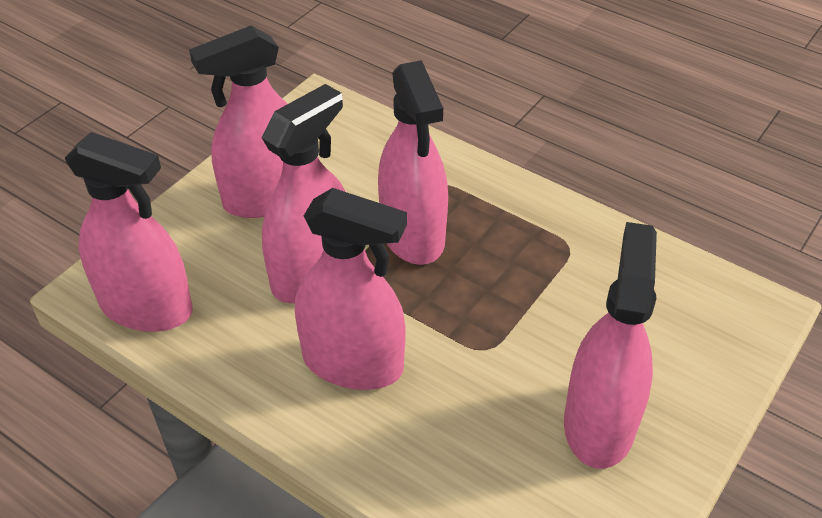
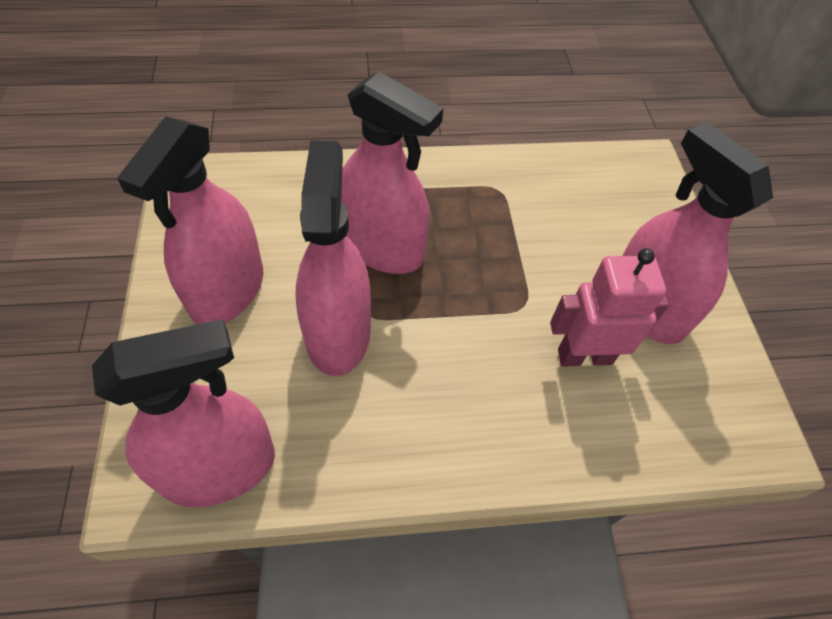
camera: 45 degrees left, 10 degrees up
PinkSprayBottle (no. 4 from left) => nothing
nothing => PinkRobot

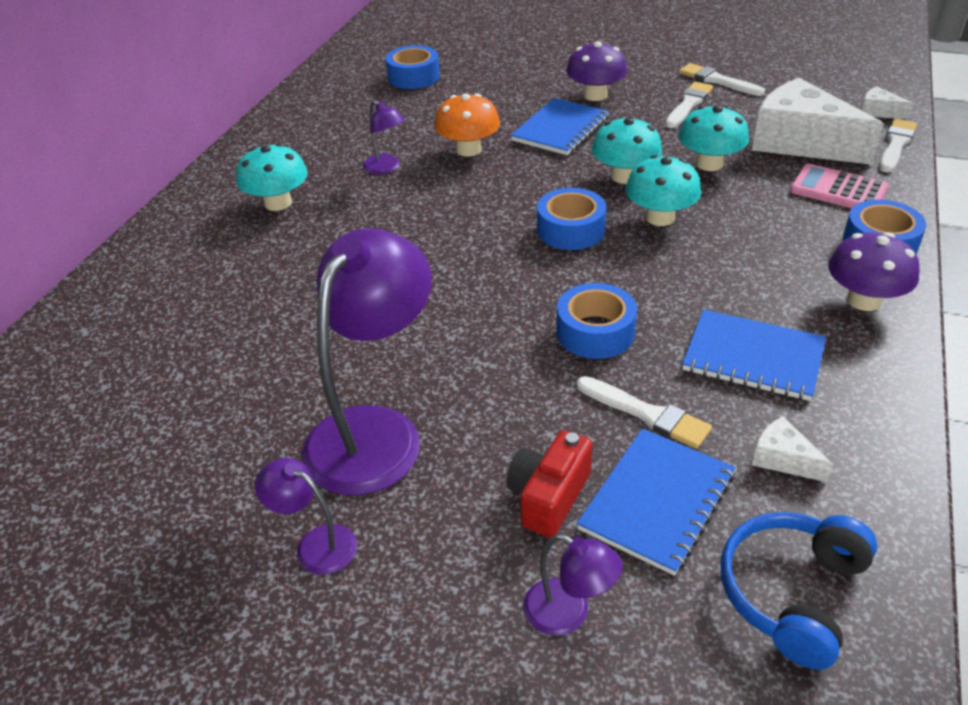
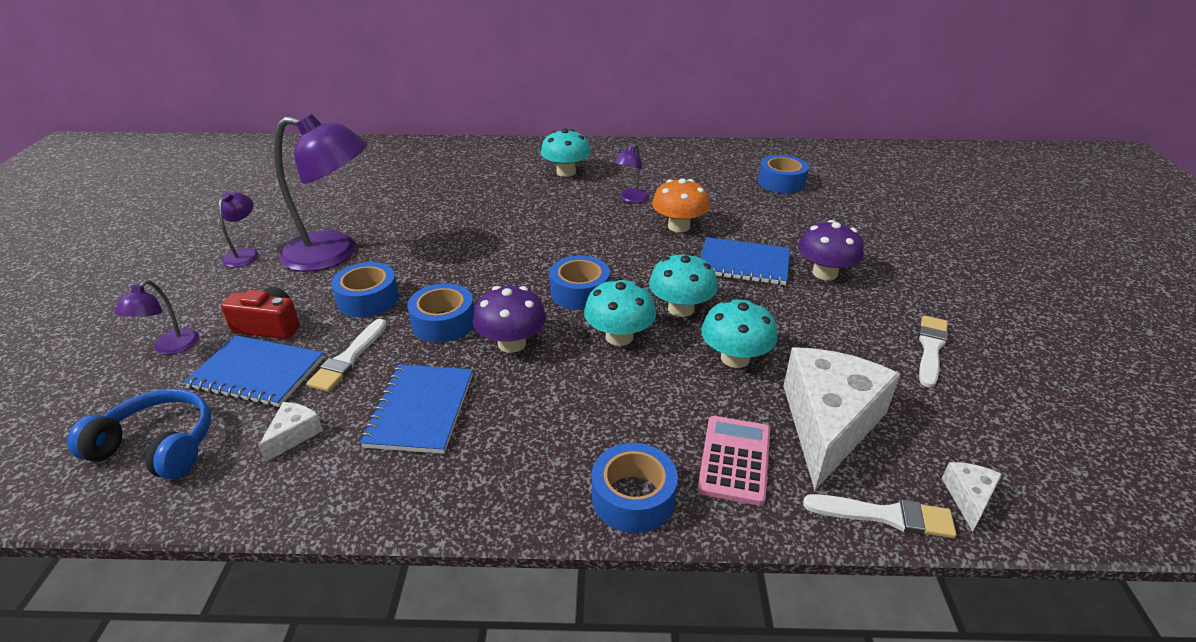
camera: 70 degrees right, 5 degrees down
WhiteBrush (no. 2 from left) => nothing
PurpleMushroom (no. 2 from left in the first image) => PurpleMushroom (no. 1 from left), relocated
nothing => BlueTape (no. 1 from left)

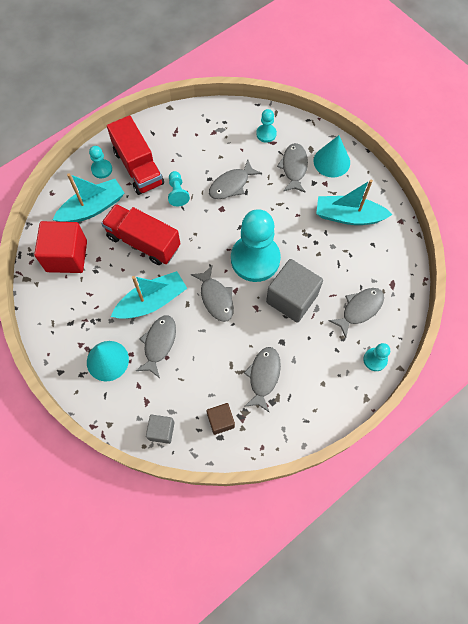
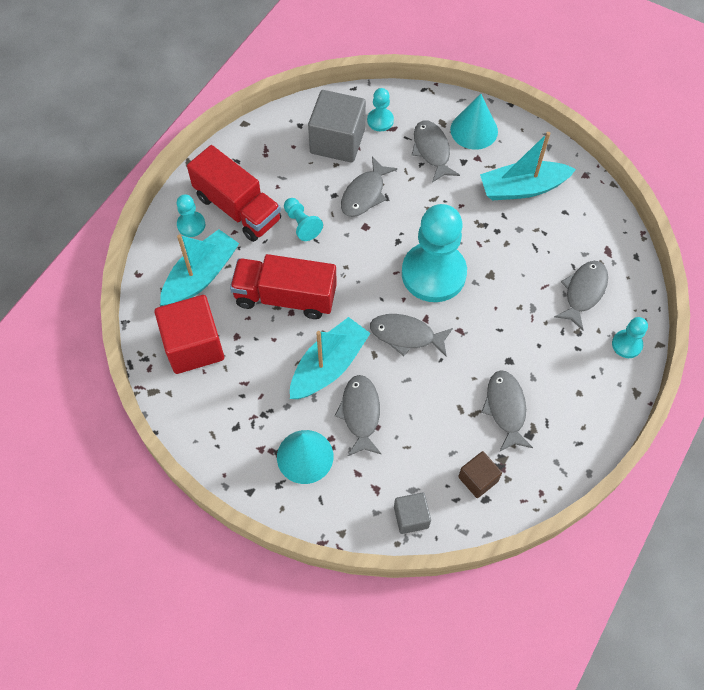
camera: 20 degrees left, 5 degrees down
GreyCube (no. 2 from left in the first image) => GreyCube (no. 1 from left), relocated
GreyFish (no. 2 from left in the first image) => GreyFish (no. 3 from left), 150 degrees clockwise

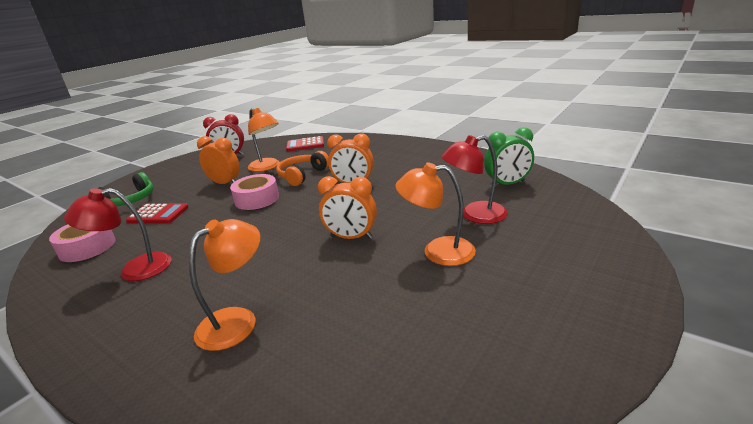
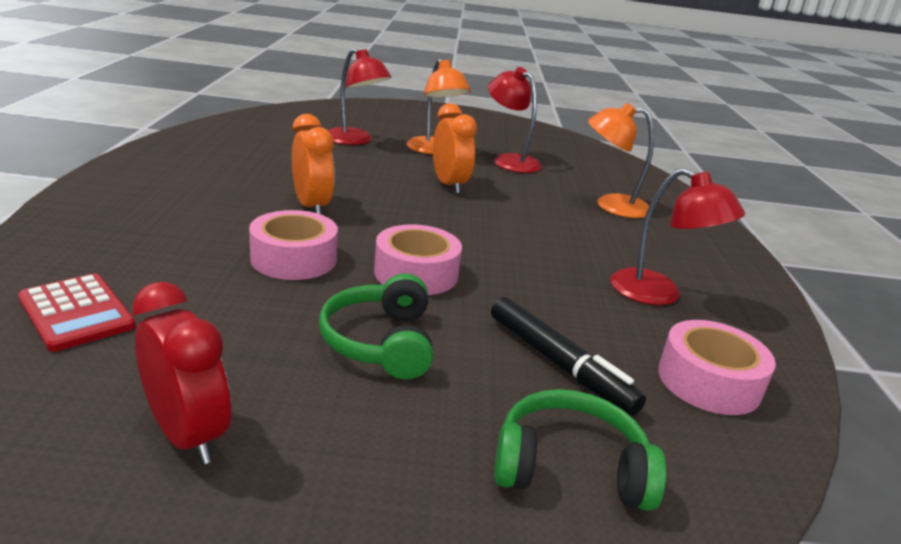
camera: 130 degrees left, 0 degrees up
OrangeLamp (no. 2 from left) => nothing
GreenClock => nothing
OrangeClock (no. 1 from left) => GreenHeadphones (no. 1 from left)
OrangeHeadphones => PinkTape (no. 1 from left)
RedCalculator (no. 1 from left) => BlackMarker
nothing => RedLamp (no. 2 from left)

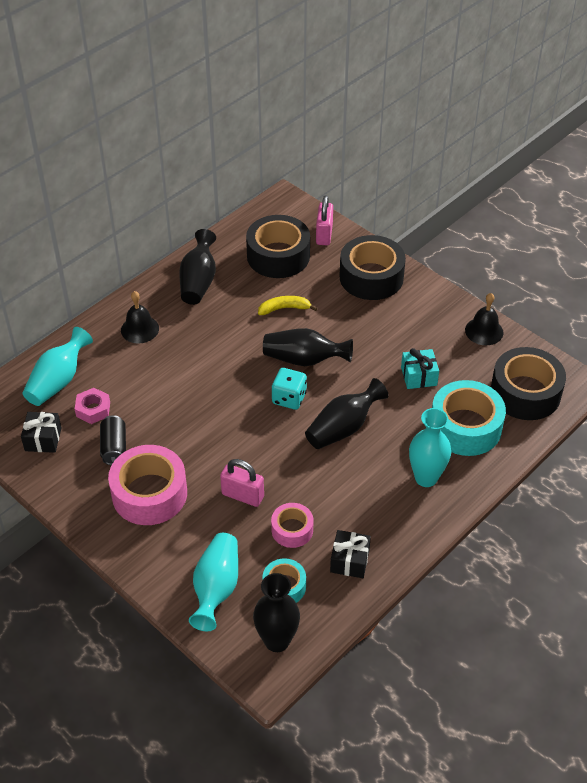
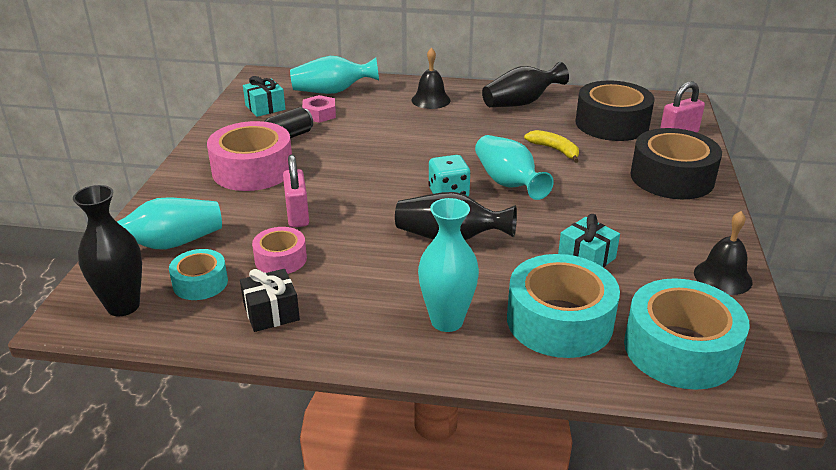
camera: 55 degrees right, 15 degrees down
BlackVase (no. 3 from left) => TurquoiseVase (no. 4 from left)
BlackTape (no. 3 from left) => TurquoiseTape (no. 3 from left)
BlackGift (no. 1 from left) => TurquoiseGift (no. 1 from left)

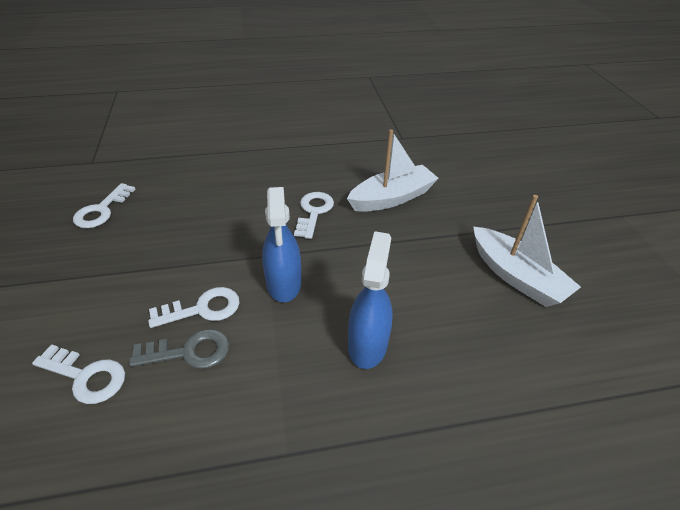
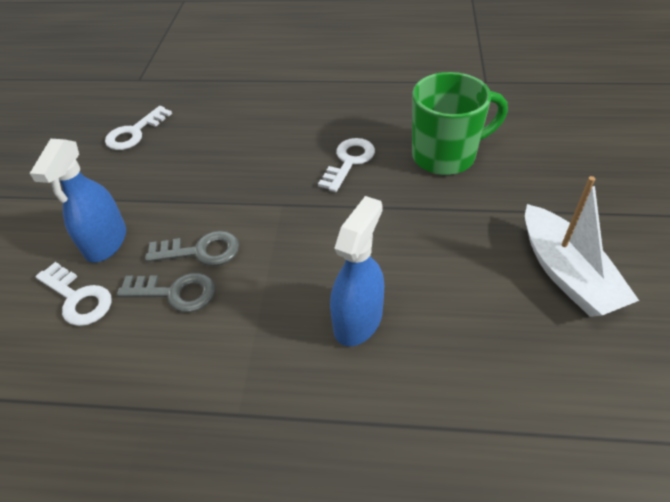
camera: 20 degrees right, 5 degrees up
WhiteBoat (no. 1 from left) => GreenMug
BlueSprayBottle (no. 1 from left), relocated
WhiteKey (no. 3 from left) => GreyKey (no. 2 from left)

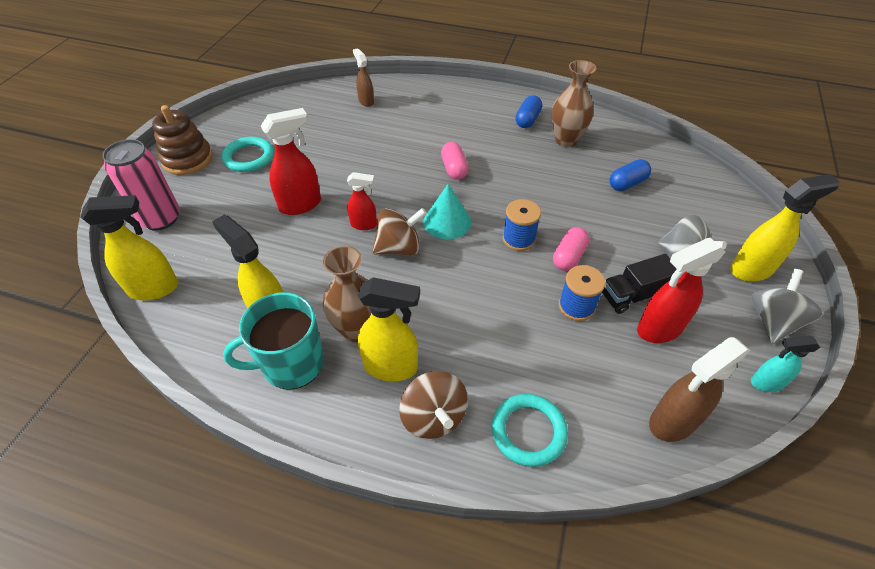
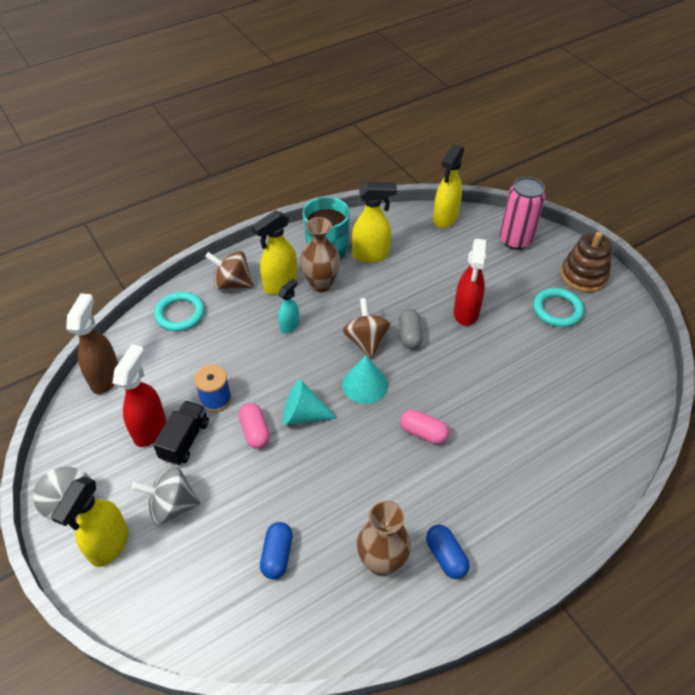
camera: 130 degrees right, 0 degrees up
BrownSprayBottle (no. 1 from left) => nothing
RedSprayBottle (no. 2 from left) => GreyCapsule
BlueSpool (no. 1 from left) => TurquoiseCone (no. 1 from left)
BrownSpinningTop (no. 1 from left in the first image) => BrownSpinningTop (no. 2 from left), 150 degrees clockwise
TurquoiseSprayBottle, relocated

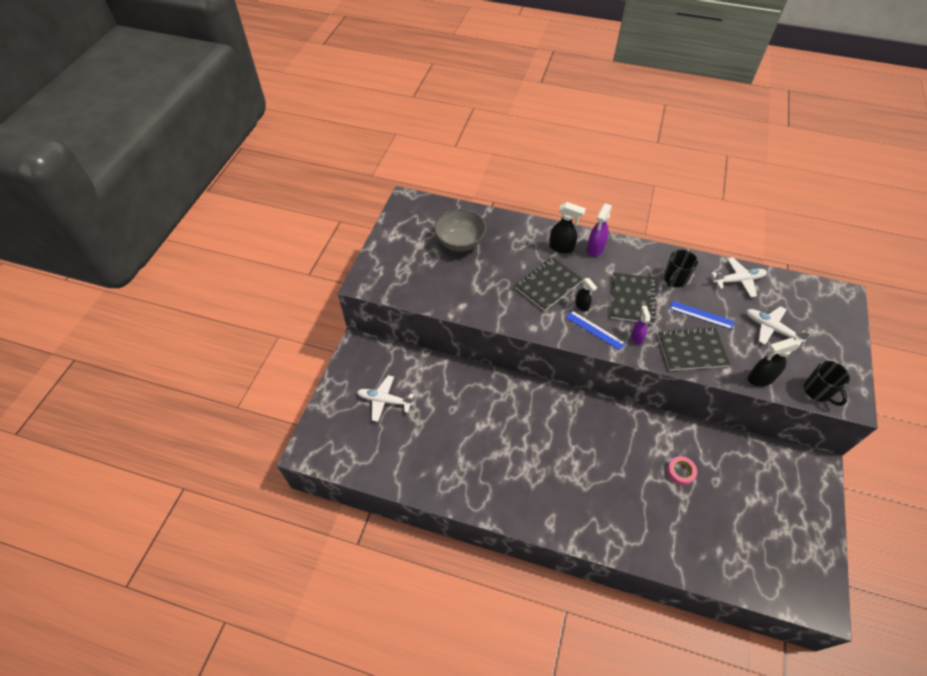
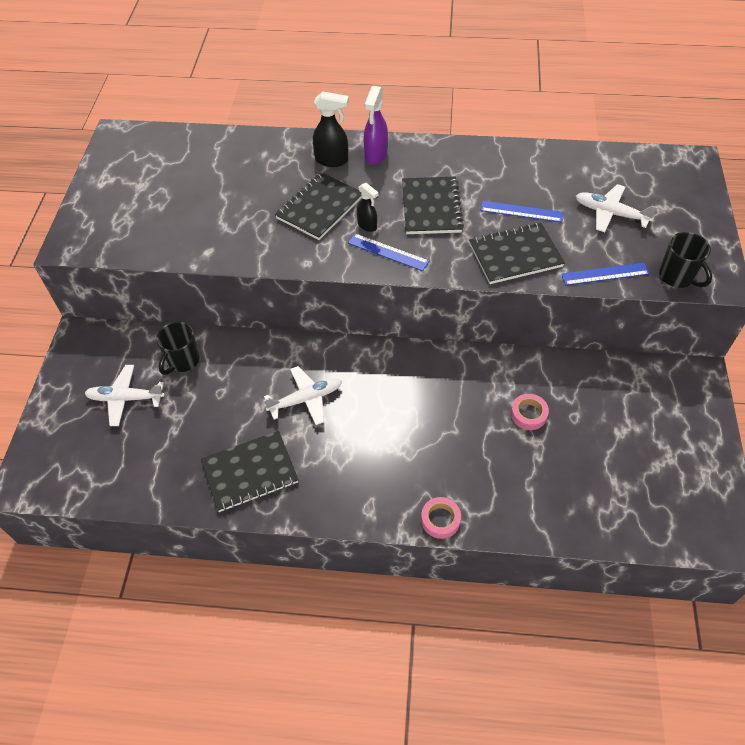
camera: 10 degrees left, 0 degrees up
GreyBowl => nothing
BlackMug (no. 1 from left), relocated
WhitePlane (no. 2 from left), relocated
PurpleSprayBottle (no. 2 from left) => nothing
BlackSprayBottle (no. 3 from left) => BlueRuler (no. 3 from left)
nothing => BlackNotebook (no. 1 from left)
nothing => PinkTape (no. 1 from left)

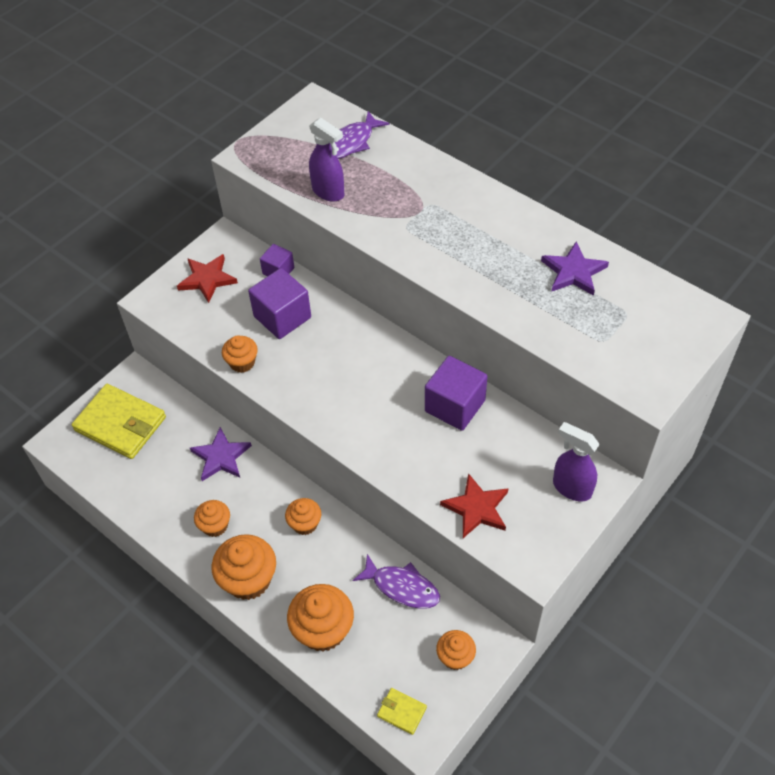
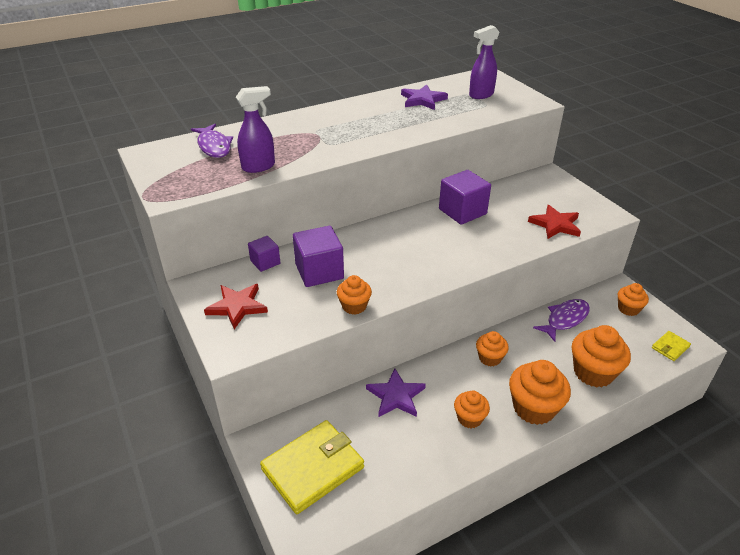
camera: 70 degrees left, 15 degrees down
PurpleSprayBottle (no. 2 from left), relocated

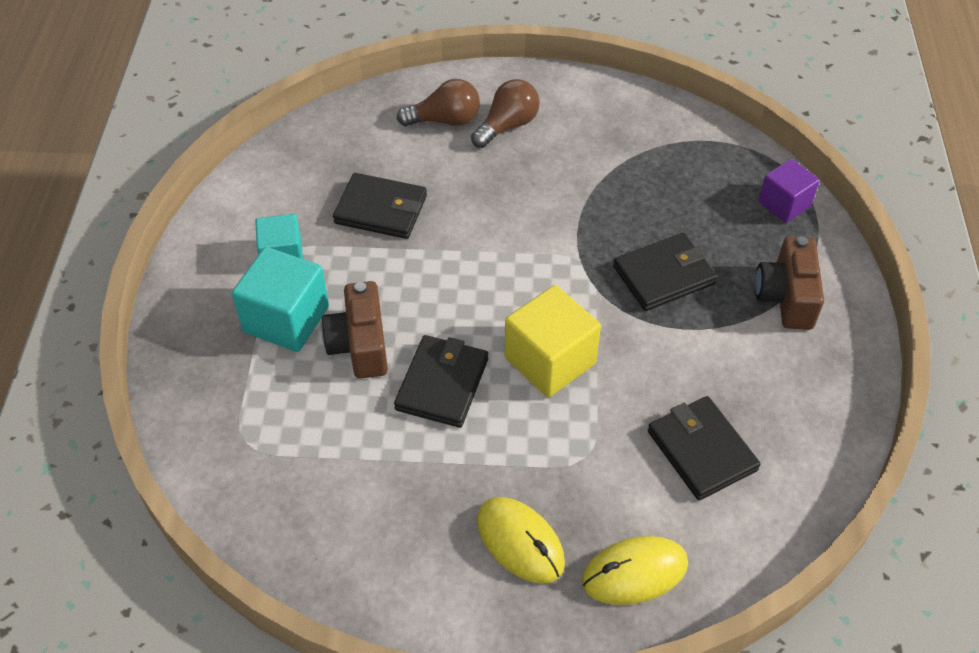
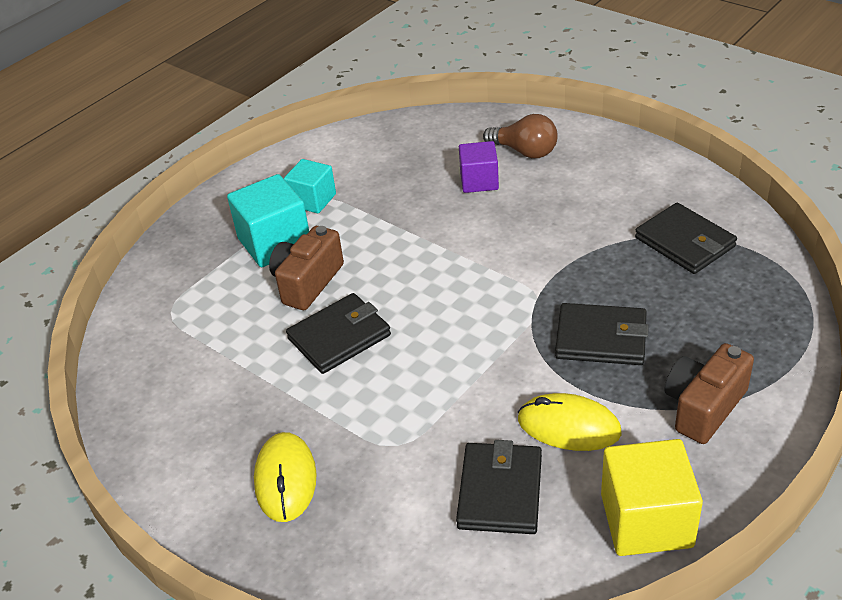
camera: 40 degrees right, 10 degrees down
BrownLightBulb (no. 2 from left) => nothing
PurpleCube, relocated
BlackWallet (no. 1 from left in the first image) => BlackWallet (no. 4 from left), relocated
YellowCube, relocated
YellowMouse (no. 2 from left), relocated

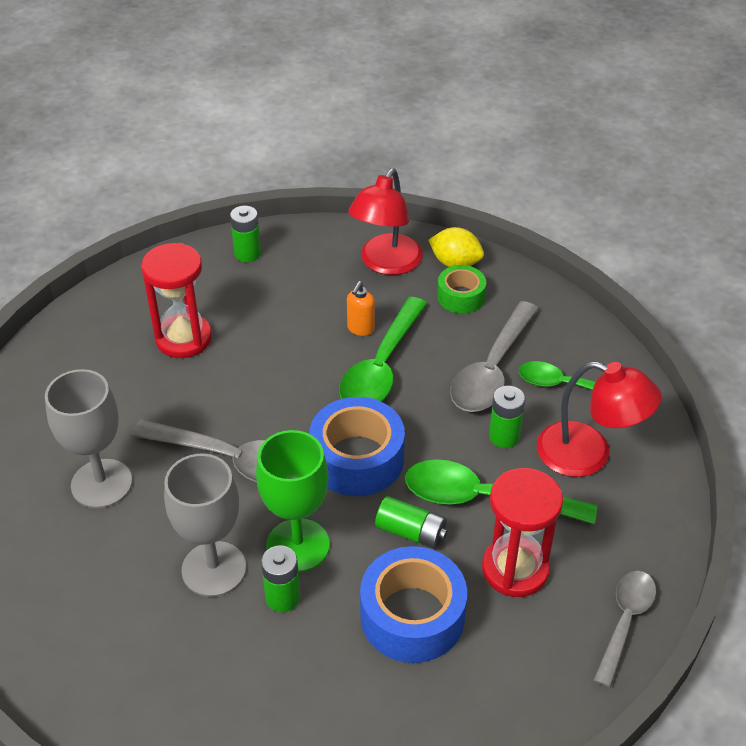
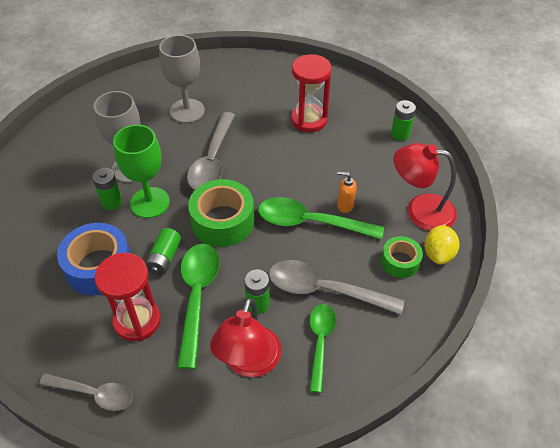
camera: 80 degrees right, 5 degrees up
BlueTape (no. 1 from left) => GreenTape (no. 1 from left)

